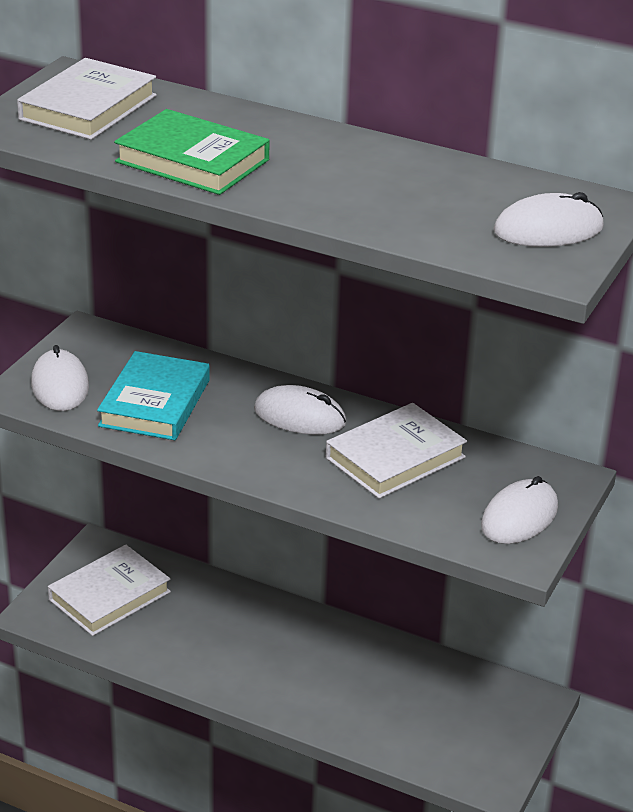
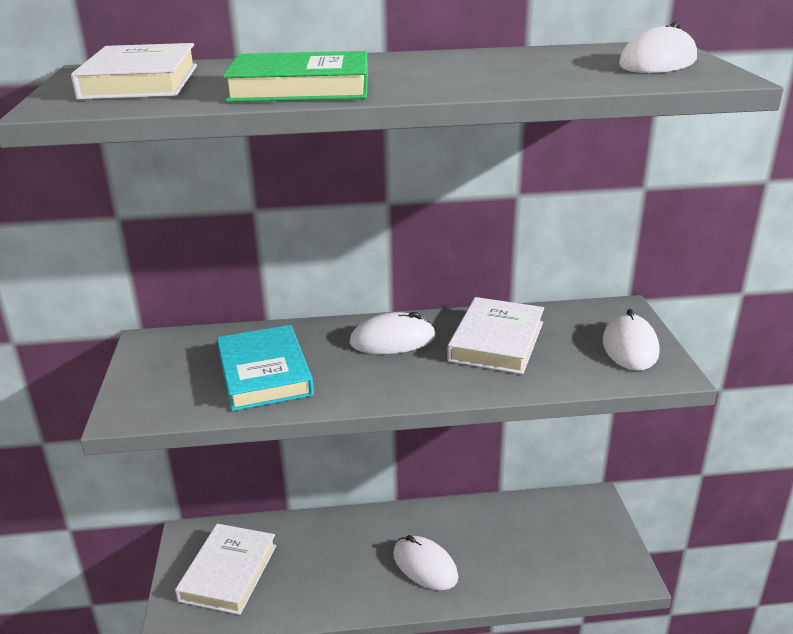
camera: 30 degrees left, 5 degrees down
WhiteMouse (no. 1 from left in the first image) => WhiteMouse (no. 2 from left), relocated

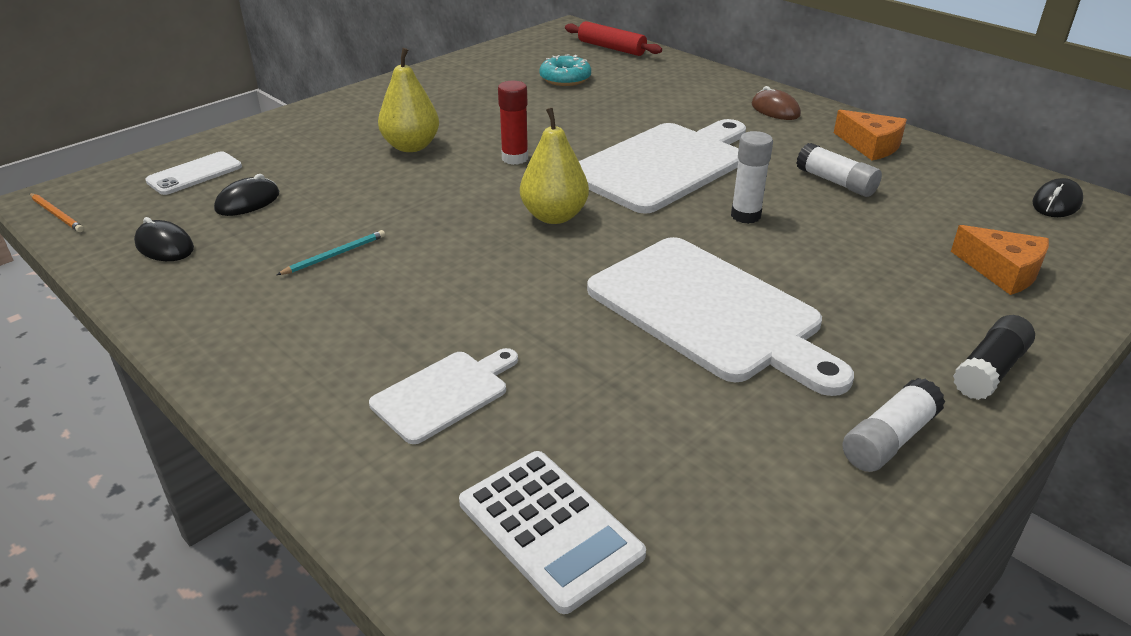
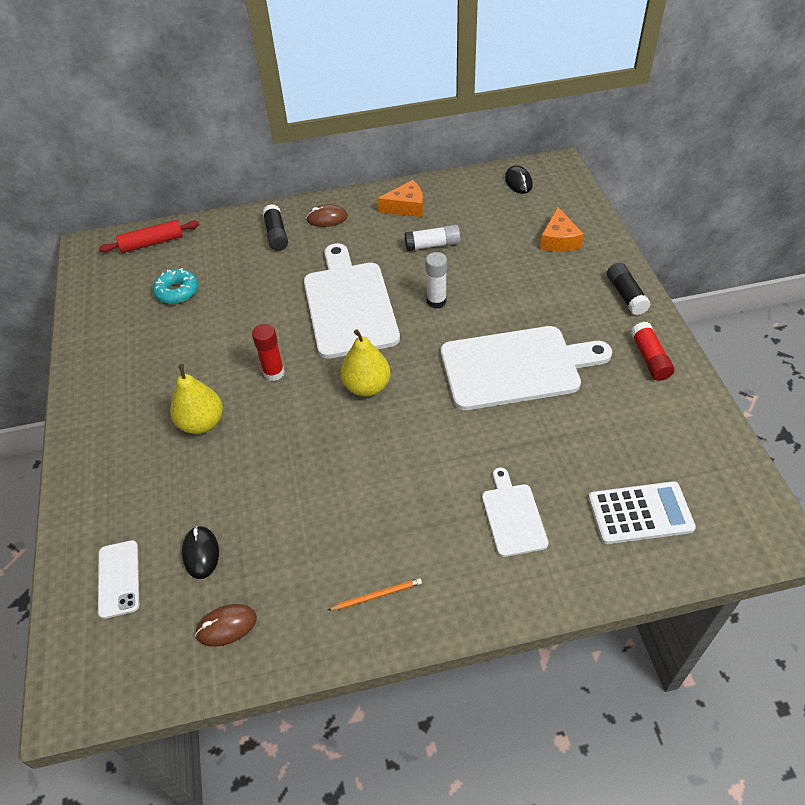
camera: 55 degrees left, 15 degrees up
OrangePencil, relocated
BlackMouse (no. 1 from left) => BrownMouse (no. 1 from left)
OrangeCheese (no. 2 from left), 105 degrees clockwise
TurquoisePencil => nothing
WhiteGlueStick (no. 3 from left) => RedGlueStick (no. 2 from left)
nothing => BlackGlueStick (no. 1 from left)

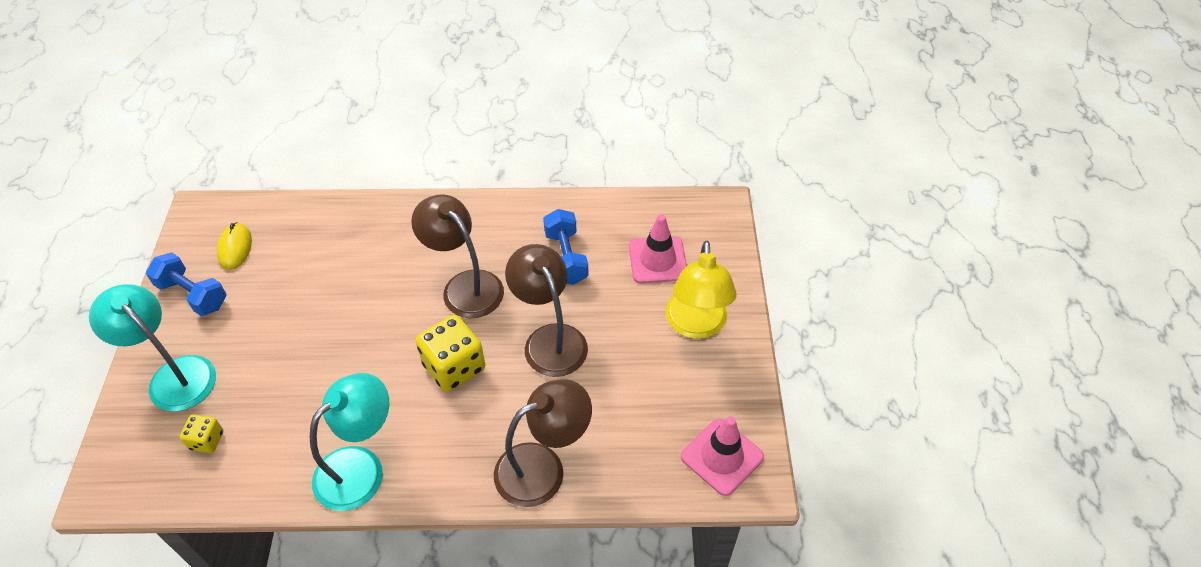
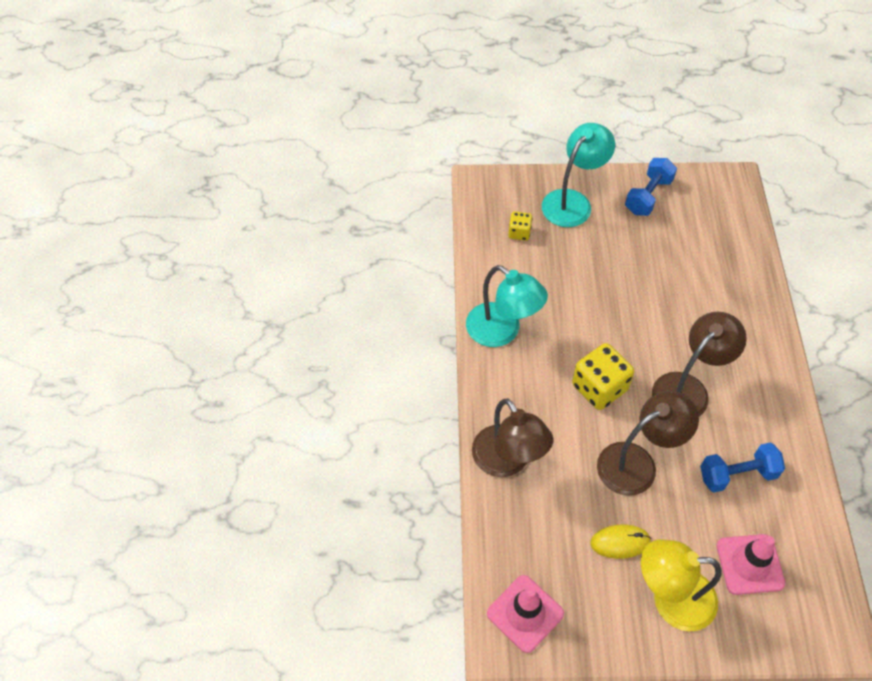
camera: 90 degrees right, 5 degrees up
YellowMouse, relocated

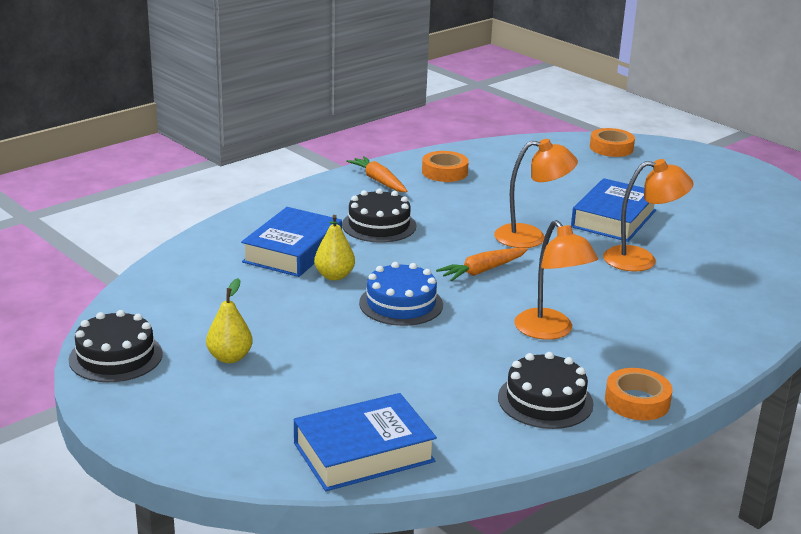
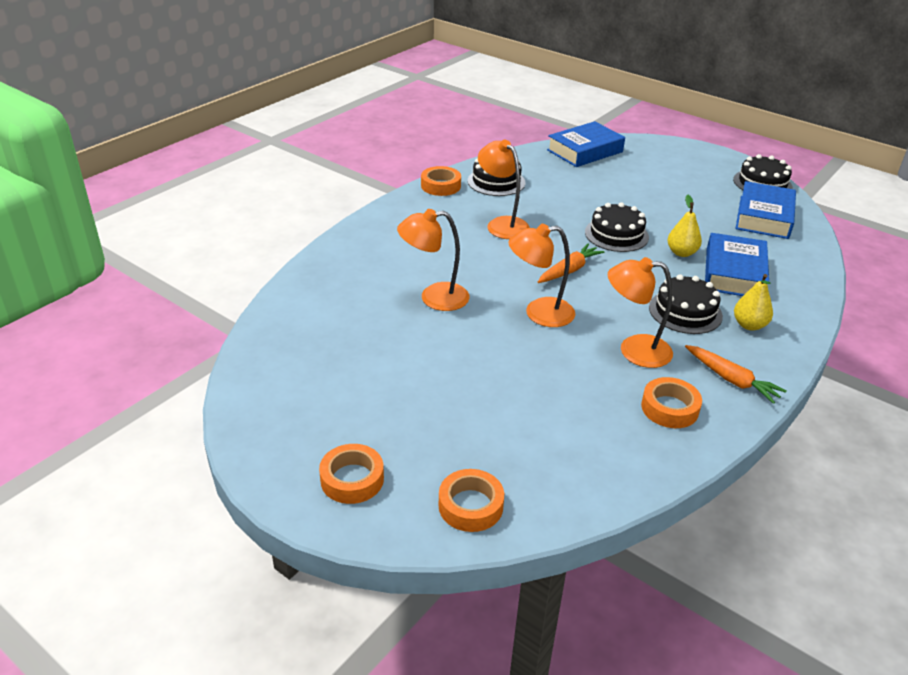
camera: 170 degrees right, 10 degrees up
BlueBook (no. 3 from left), relocated
BlueCake => BlackCake (no. 2 from left)
YellowPear (no. 1 from left in the first image) => YellowPear (no. 2 from left), relocated
nothing => OrangeLamp (no. 4 from left)
nothing => OrangeTape (no. 1 from left)

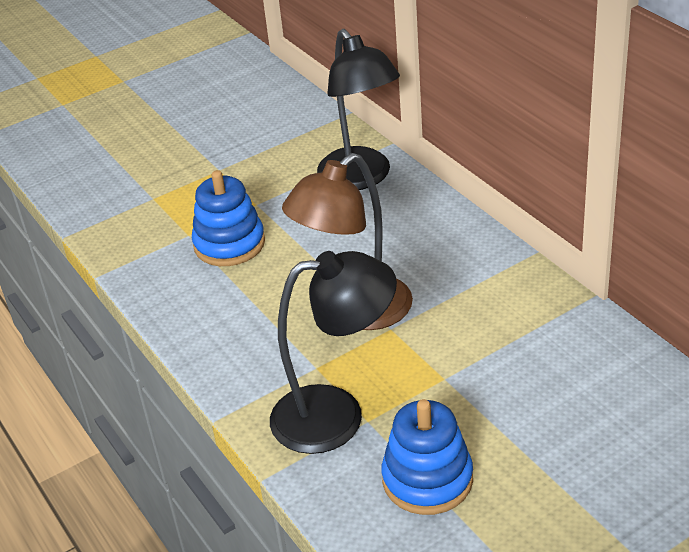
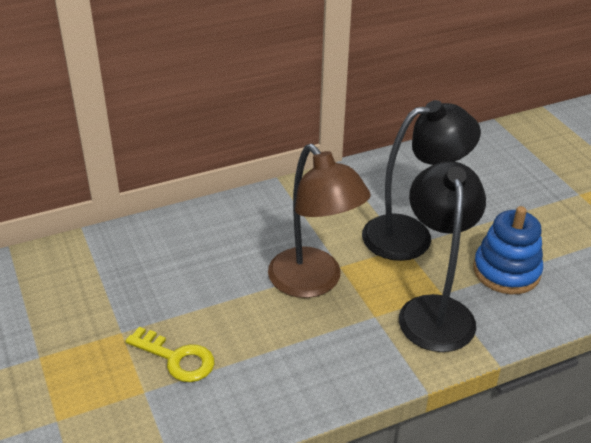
camera: 85 degrees left, 0 degrees up
BlackLamp (no. 2 from left in the first image) => BlackLamp (no. 1 from left), relocated
BlueStackingToy (no. 1 from left) => YellowKey

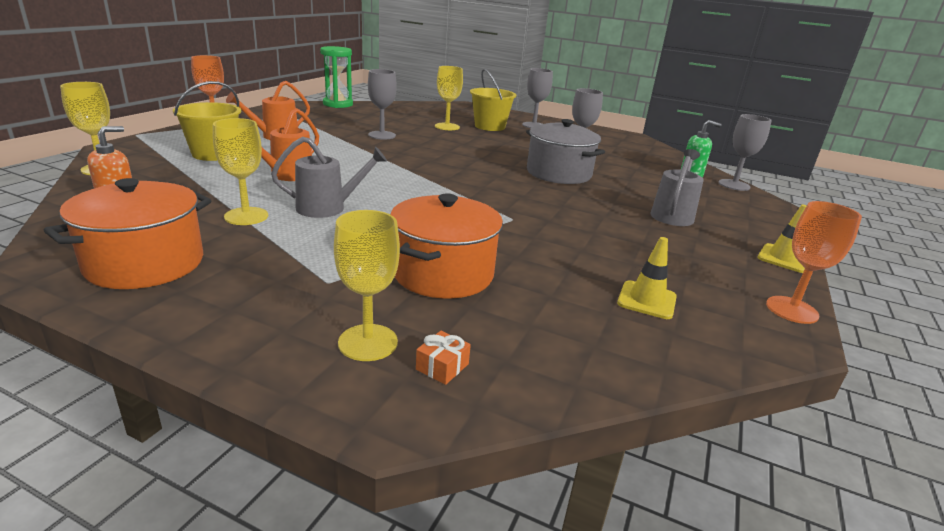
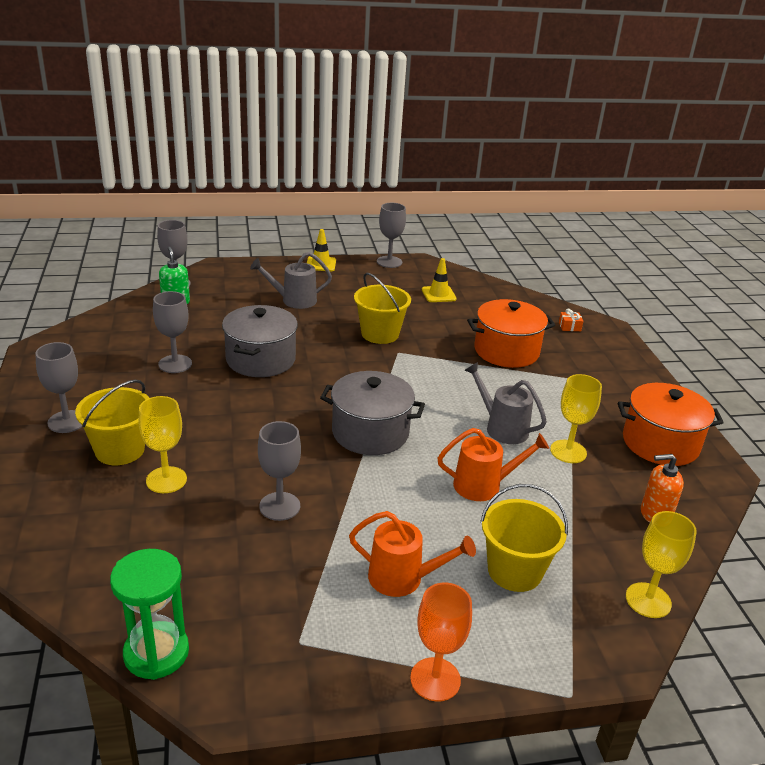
camera: 125 degrees left, 5 degrees up
OrangeGoblet (no. 2 from left) => GreyGoblet (no. 5 from left)
YellowGoblet (no. 3 from left) => nothing
nothing => YellowBucket (no. 2 from left)
nothing => GreyPot (no. 2 from left)

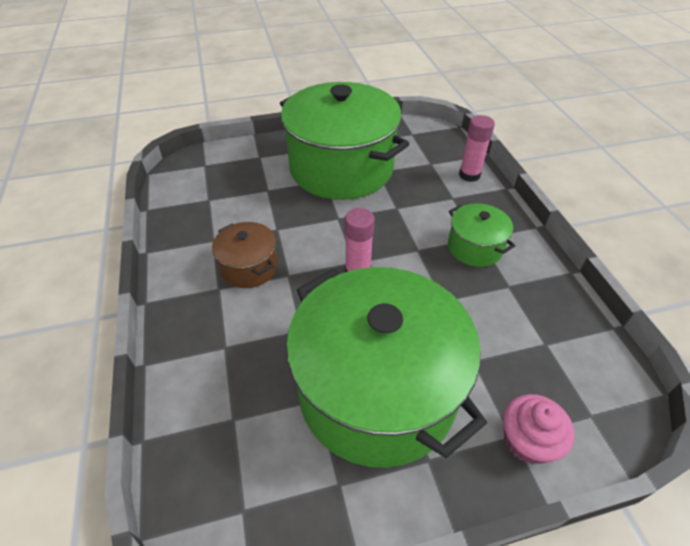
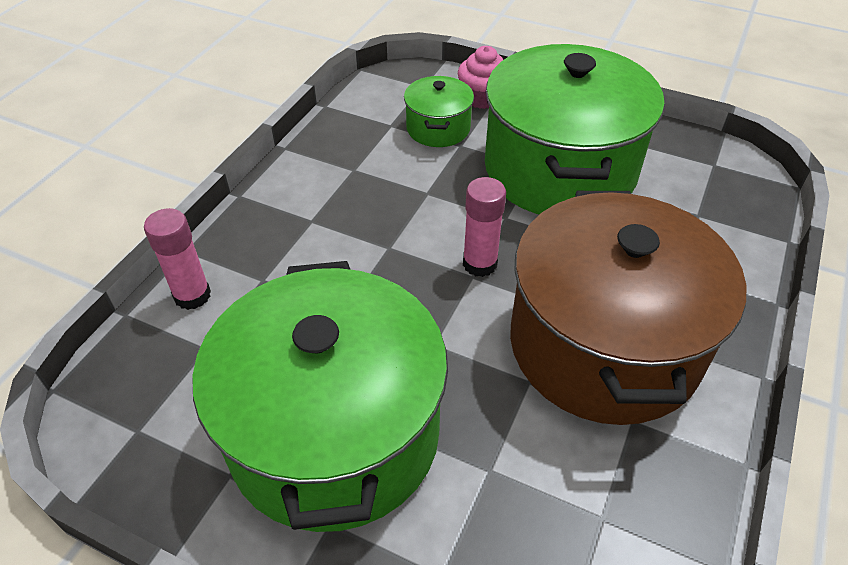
camera: 140 degrees left, 0 degrees up
GreenPot (no. 3 from left in the first image) => GreenPot (no. 2 from left), relocated
BrownPot, x2.23

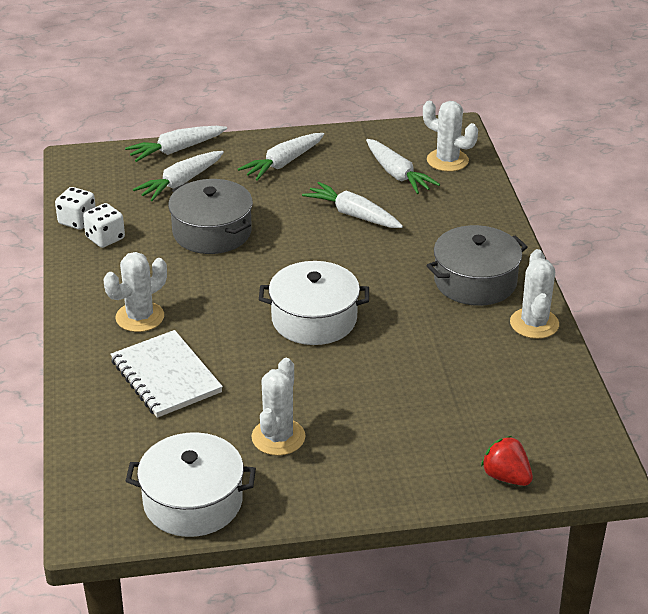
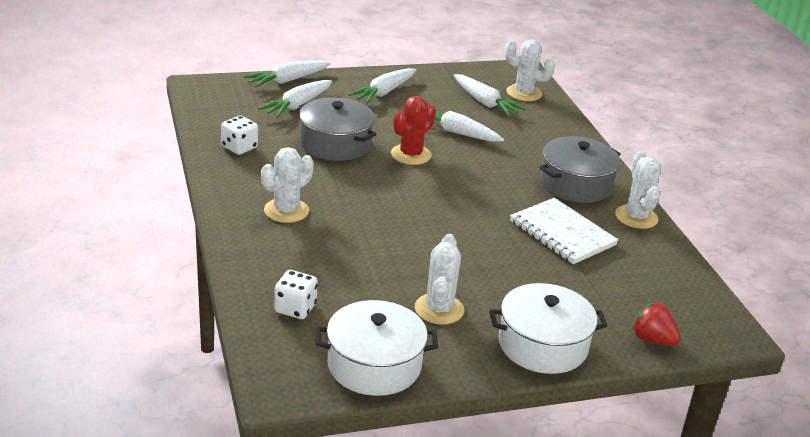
camera: 10 degrees left, 5 degrees down
WhiteDice (no. 1 from left in the first image) => WhiteDice (no. 2 from left), relocated
WhitePot (no. 2 from left), relocated
WhiteNotebook, relocated
nothing => RedCactus

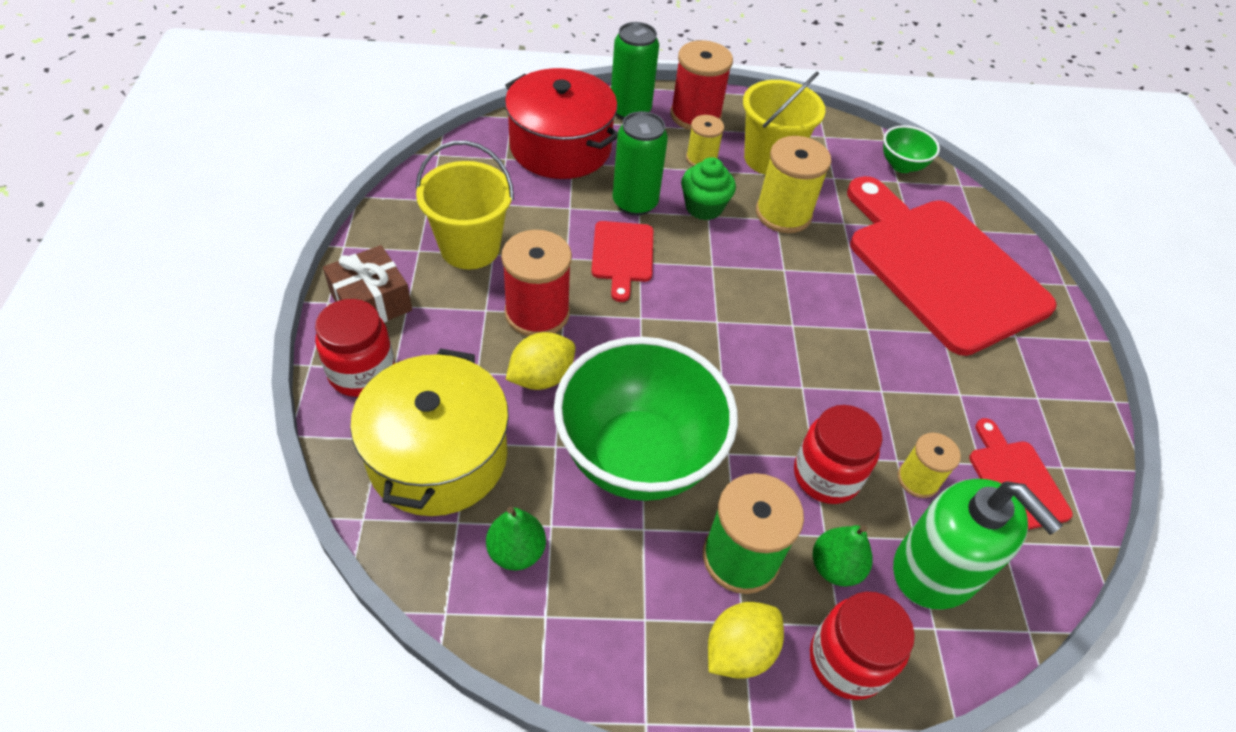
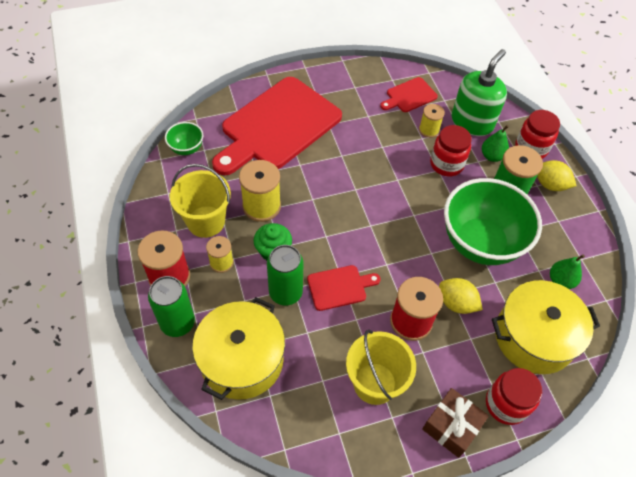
camera: 105 degrees left, 5 degrees up
RedPot => YellowPot (no. 1 from left)

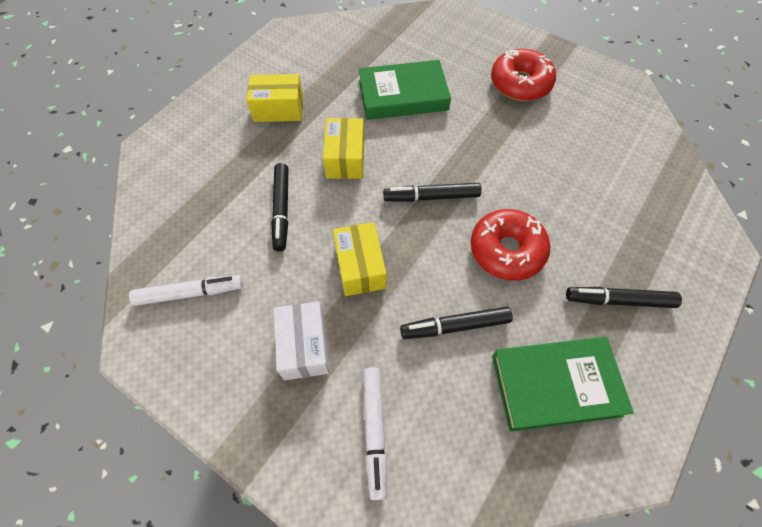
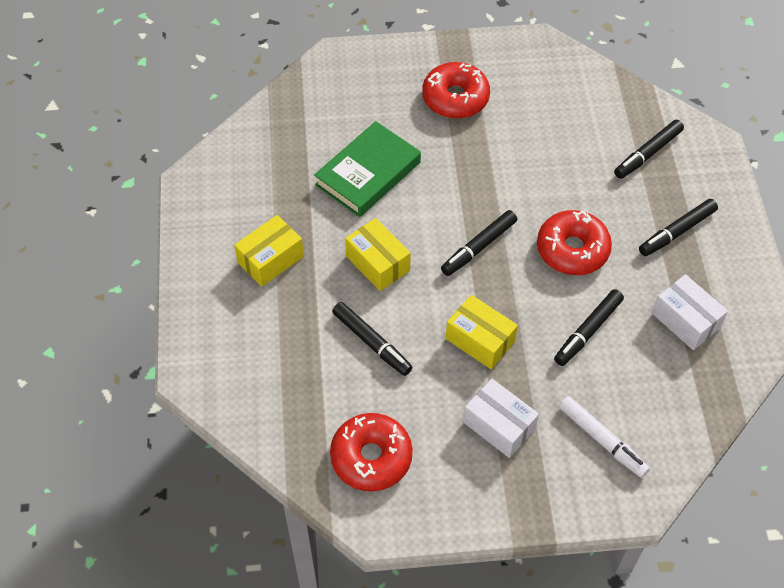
camera: 40 degrees left, 5 degrees down
WhiteMarker (no. 1 from left) => RedDonut (no. 1 from left)
GreenBook (no. 2 from left) => WhiteBox (no. 2 from left)
nothing => BlackMarker (no. 4 from left)

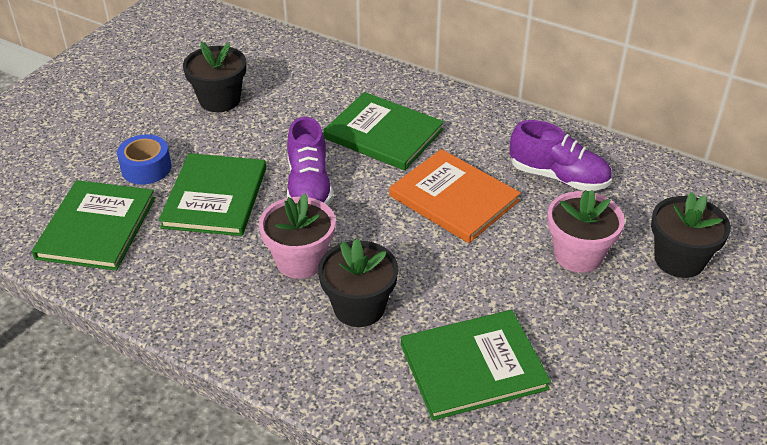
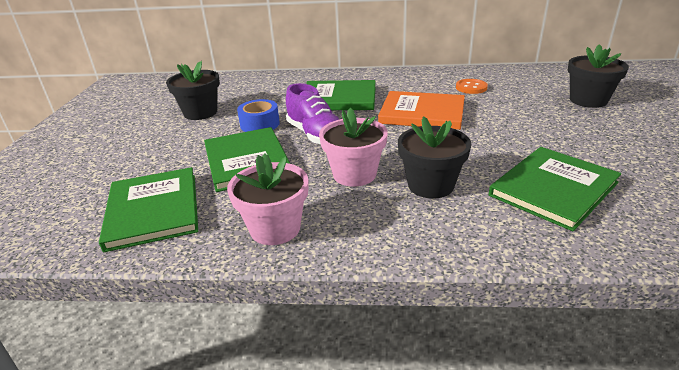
camera: 25 degrees left, 10 degrees down
PurpleShoe (no. 2 from left) => OrangeButton
BlueTape, relocated
PinkFlowerPot (no. 2 from left in the first image) => PinkFlowerPot (no. 1 from left), relocated

